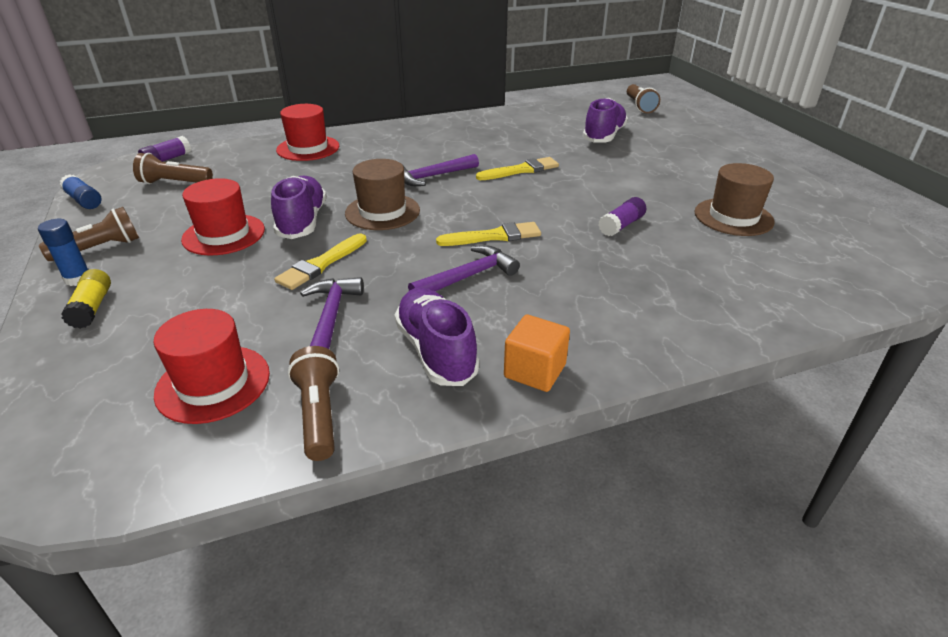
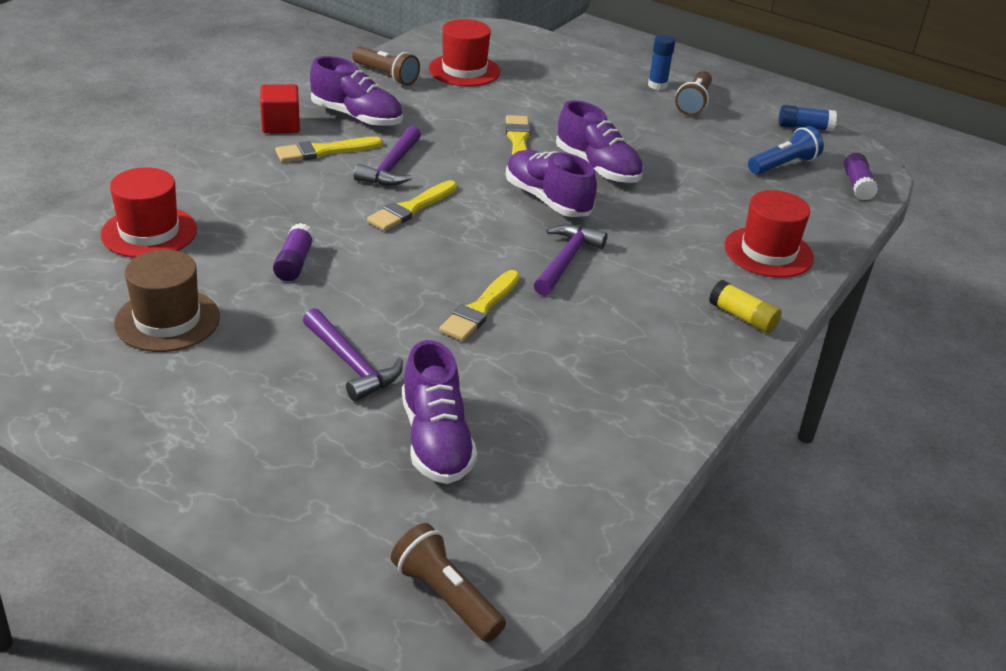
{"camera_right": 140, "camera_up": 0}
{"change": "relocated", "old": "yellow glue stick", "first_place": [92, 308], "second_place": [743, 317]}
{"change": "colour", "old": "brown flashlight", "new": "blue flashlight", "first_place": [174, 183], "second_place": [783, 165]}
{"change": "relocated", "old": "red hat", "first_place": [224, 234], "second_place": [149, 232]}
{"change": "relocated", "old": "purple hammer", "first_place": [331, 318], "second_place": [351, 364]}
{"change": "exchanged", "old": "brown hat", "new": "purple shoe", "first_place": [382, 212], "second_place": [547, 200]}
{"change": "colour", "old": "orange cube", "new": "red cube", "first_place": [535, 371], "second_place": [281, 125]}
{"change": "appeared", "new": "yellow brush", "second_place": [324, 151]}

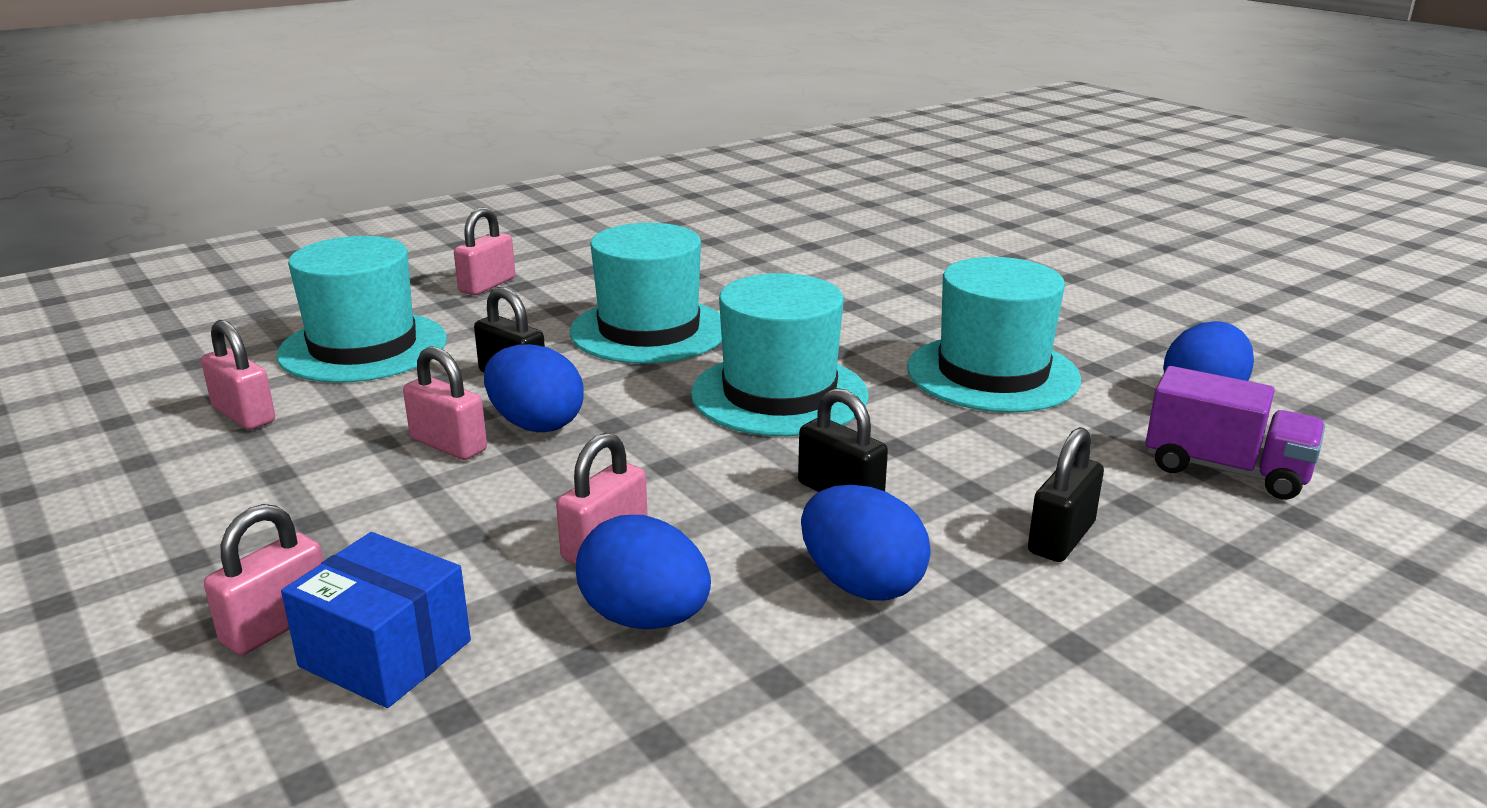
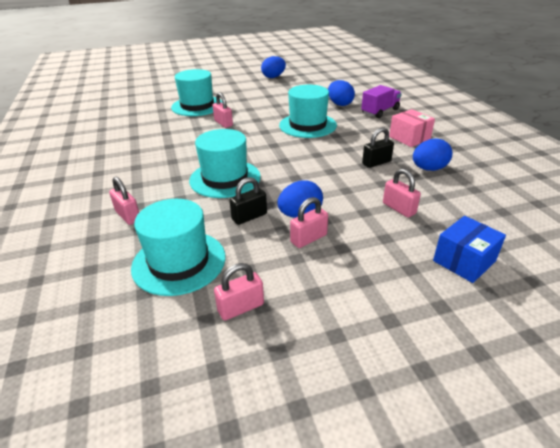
{"camera_right": -70, "camera_up": 10}
{"change": "relocated", "old": "pink padlock", "first_place": [277, 625], "second_place": [223, 123]}
{"change": "relocated", "old": "blue egg", "first_place": [645, 618], "second_place": [273, 77]}
{"change": "relocated", "old": "turquoise hat", "first_place": [779, 394], "second_place": [197, 106]}
{"change": "exchanged", "old": "black padlock", "new": "pink box", "first_place": [1061, 538], "second_place": [409, 138]}

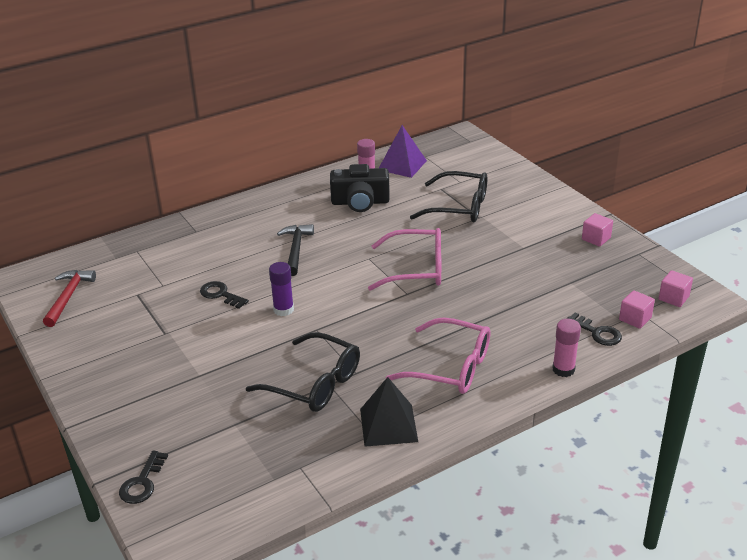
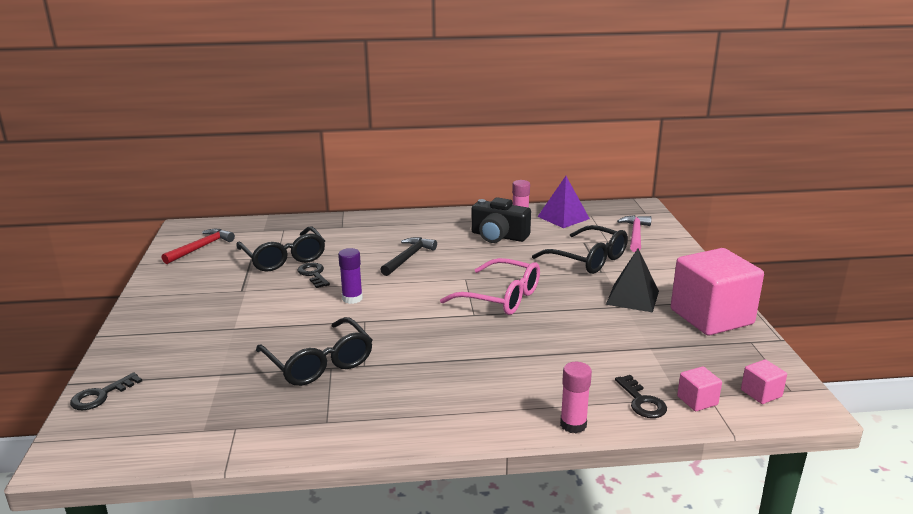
{"camera_right": 25, "camera_up": -10}
{"change": "relocated", "old": "black pyramid", "first_place": [388, 425], "second_place": [632, 297]}
{"change": "missing", "old": "pink glasses", "first_place": [451, 367]}
{"change": "size", "old": "pink cube", "first_place": [596, 239], "second_place": [711, 317], "factor": 2.43}
{"change": "appeared", "new": "black glasses", "second_place": [284, 258]}
{"change": "appeared", "new": "pink hammer", "second_place": [635, 234]}

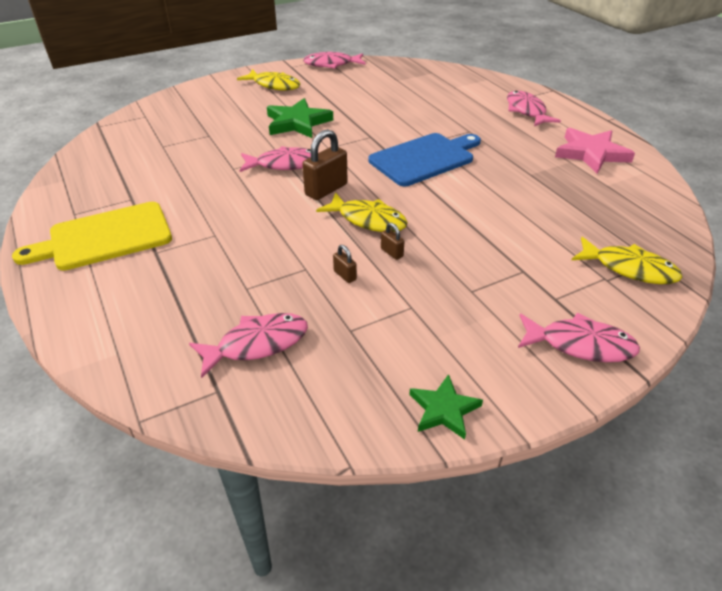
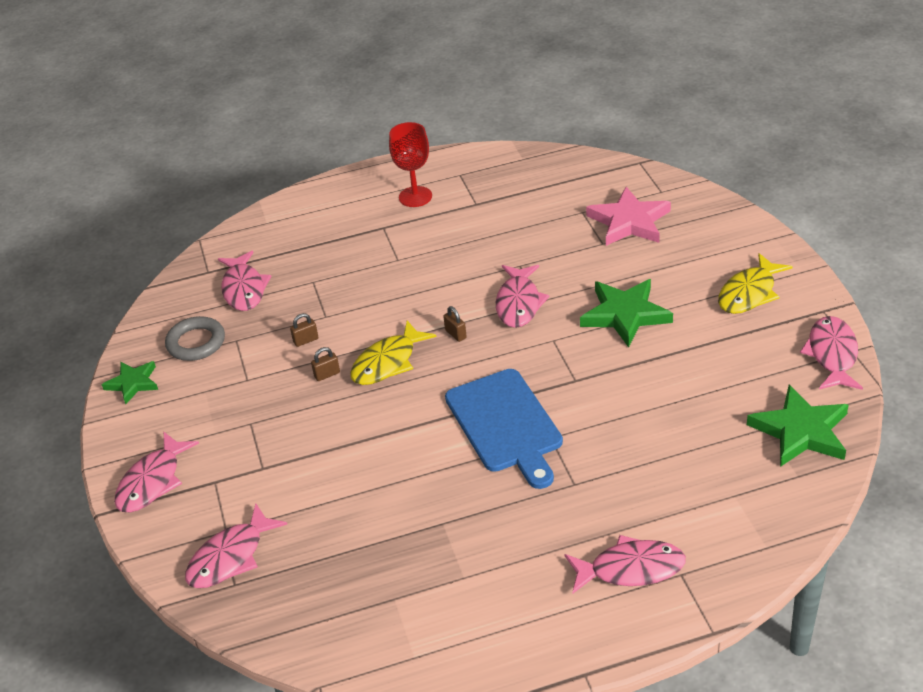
{"camera_right": 105, "camera_up": 0}
{"change": "exchanged", "old": "yellow cutting board", "new": "red goblet", "first_place": [105, 237], "second_place": [415, 197]}
{"change": "size", "old": "brown padlock", "first_place": [326, 190], "second_place": [455, 334], "factor": 0.49}
{"change": "relocated", "old": "pink star", "first_place": [591, 153], "second_place": [629, 221]}
{"change": "colour", "old": "yellow fish", "new": "pink fish", "first_place": [629, 268], "second_place": [231, 557]}
{"change": "appeared", "new": "grey ring", "second_place": [196, 343]}
{"change": "appeared", "new": "green star", "second_place": [801, 431]}

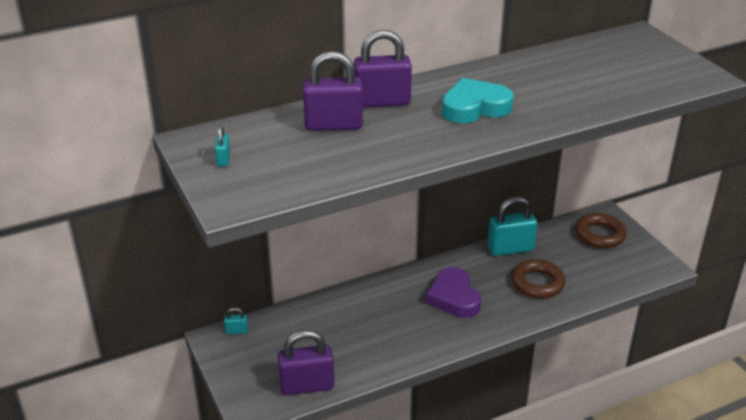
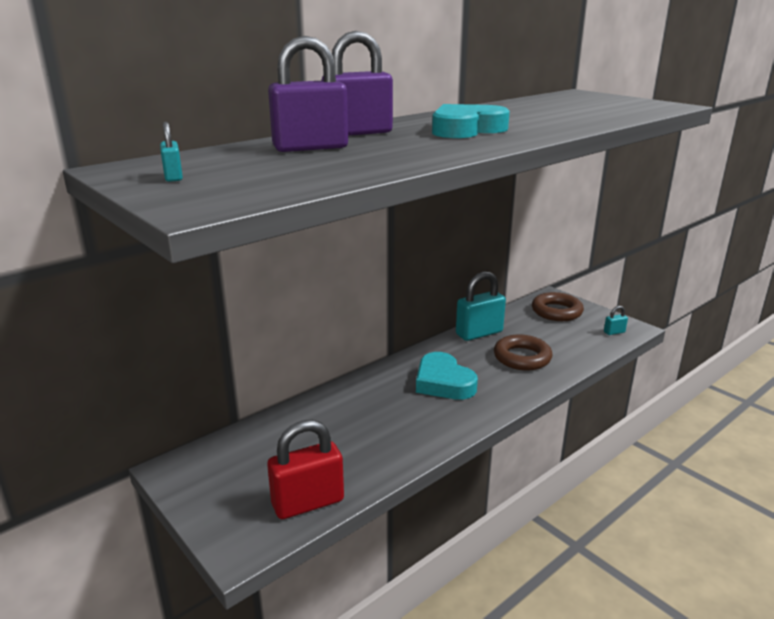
{"camera_right": -15, "camera_up": -10}
{"change": "relocated", "old": "turquoise padlock", "first_place": [236, 331], "second_place": [614, 332]}
{"change": "colour", "old": "purple padlock", "new": "red padlock", "first_place": [307, 386], "second_place": [308, 503]}
{"change": "colour", "old": "purple heart", "new": "turquoise heart", "first_place": [454, 297], "second_place": [443, 382]}

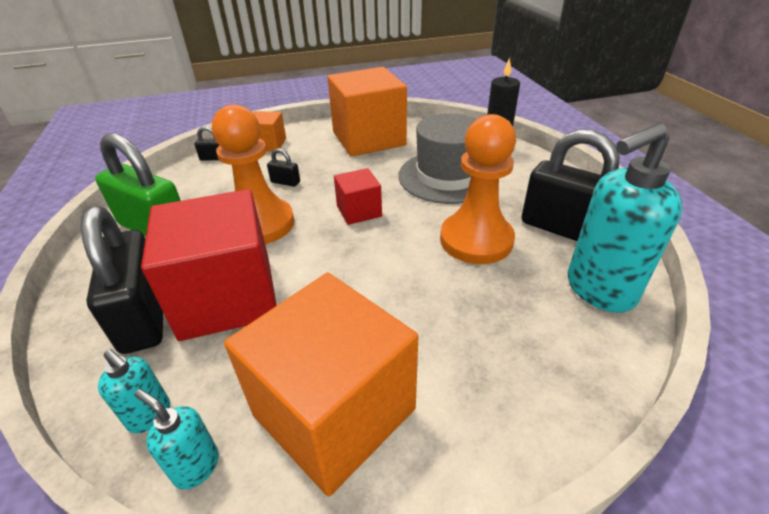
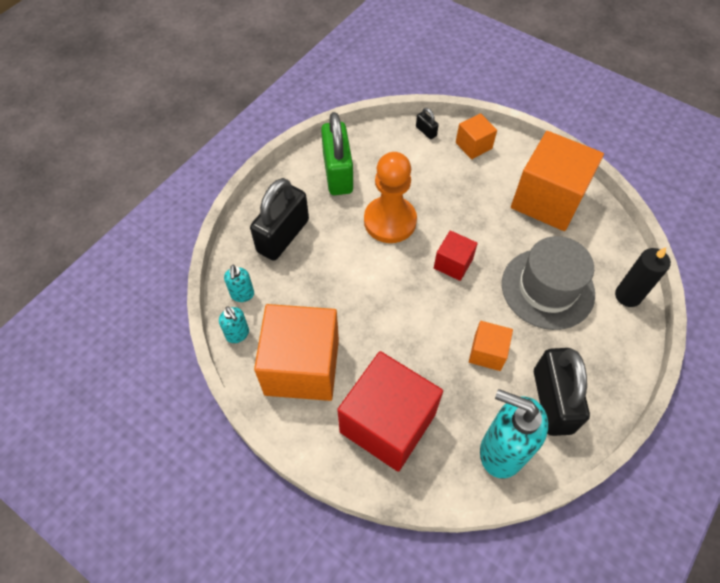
{"camera_right": 50, "camera_up": 20}
{"change": "spun", "old": "turquoise soap dispenser", "first_place": [196, 466], "second_place": [238, 334], "degrees": 150}
{"change": "relocated", "old": "red cube", "first_place": [227, 297], "second_place": [387, 423]}
{"change": "missing", "old": "black padlock", "first_place": [285, 182]}
{"change": "exchanged", "old": "orange pawn", "new": "orange cube", "first_place": [476, 240], "second_place": [487, 352]}

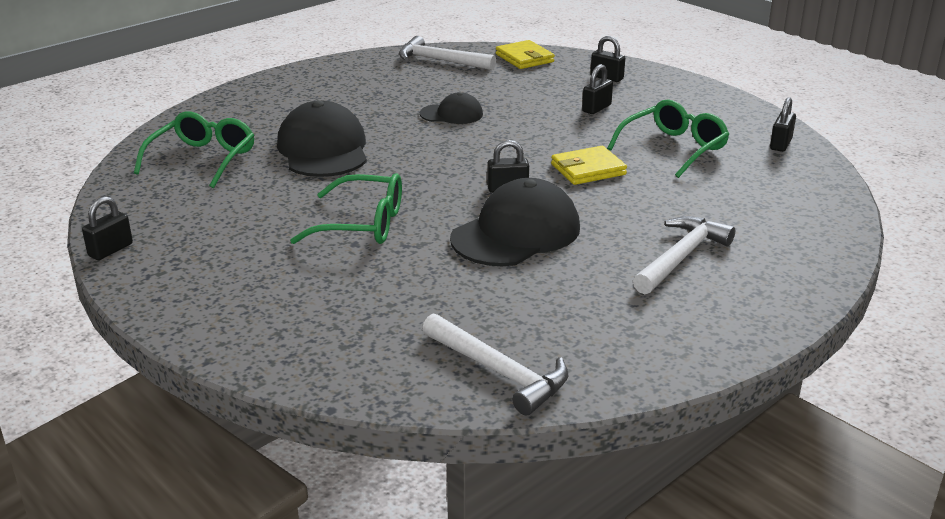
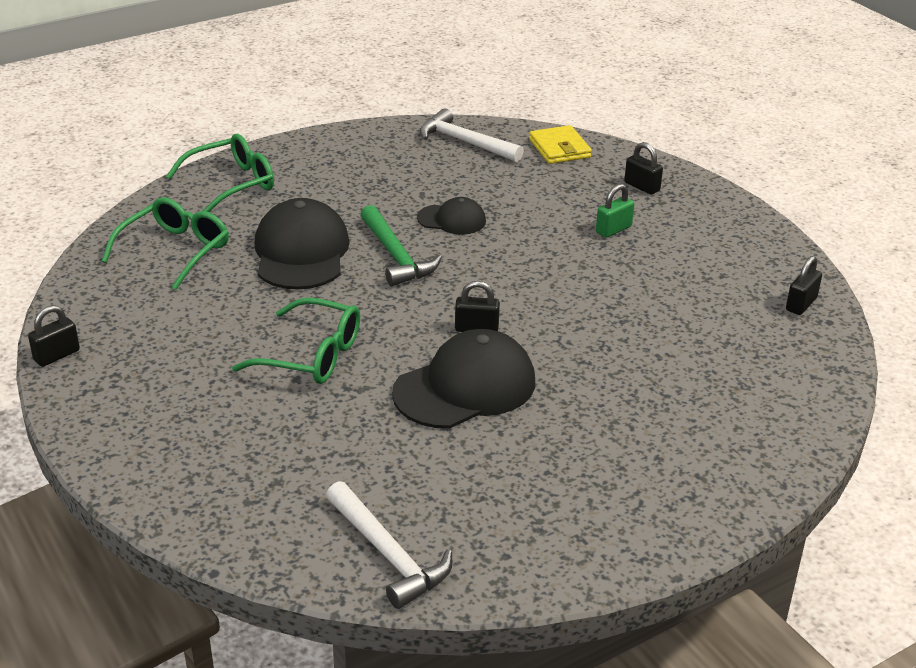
{"camera_right": 10, "camera_up": 5}
{"change": "missing", "old": "yellow wallet", "first_place": [588, 169]}
{"change": "colour", "old": "black padlock", "new": "green padlock", "first_place": [596, 108], "second_place": [613, 229]}
{"change": "relocated", "old": "green glasses", "first_place": [673, 148], "second_place": [232, 184]}
{"change": "missing", "old": "white hammer", "first_place": [681, 257]}
{"change": "appeared", "new": "green hammer", "second_place": [396, 256]}

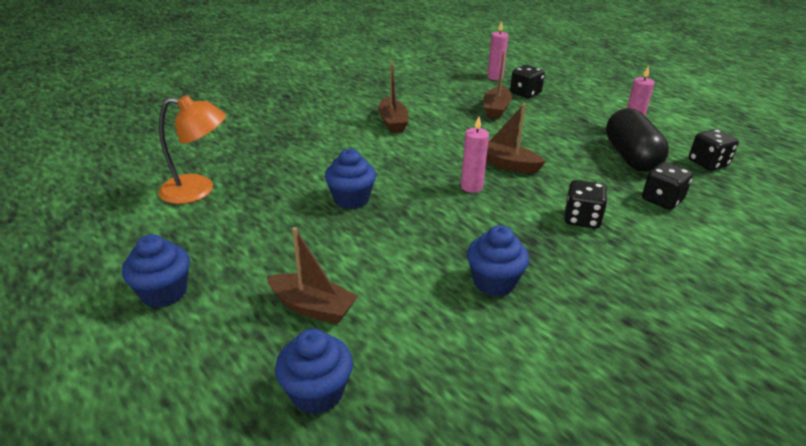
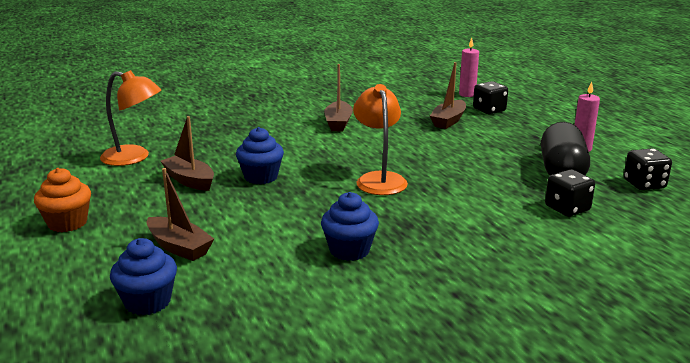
{"camera_right": 15, "camera_up": -10}
{"change": "colour", "old": "blue cupcake", "new": "orange cupcake", "first_place": [164, 293], "second_place": [67, 223]}
{"change": "exchanged", "old": "pink candle", "new": "orange lamp", "first_place": [471, 187], "second_place": [379, 179]}
{"change": "relocated", "old": "brown boat", "first_place": [507, 164], "second_place": [189, 180]}
{"change": "missing", "old": "black dice", "first_place": [582, 219]}

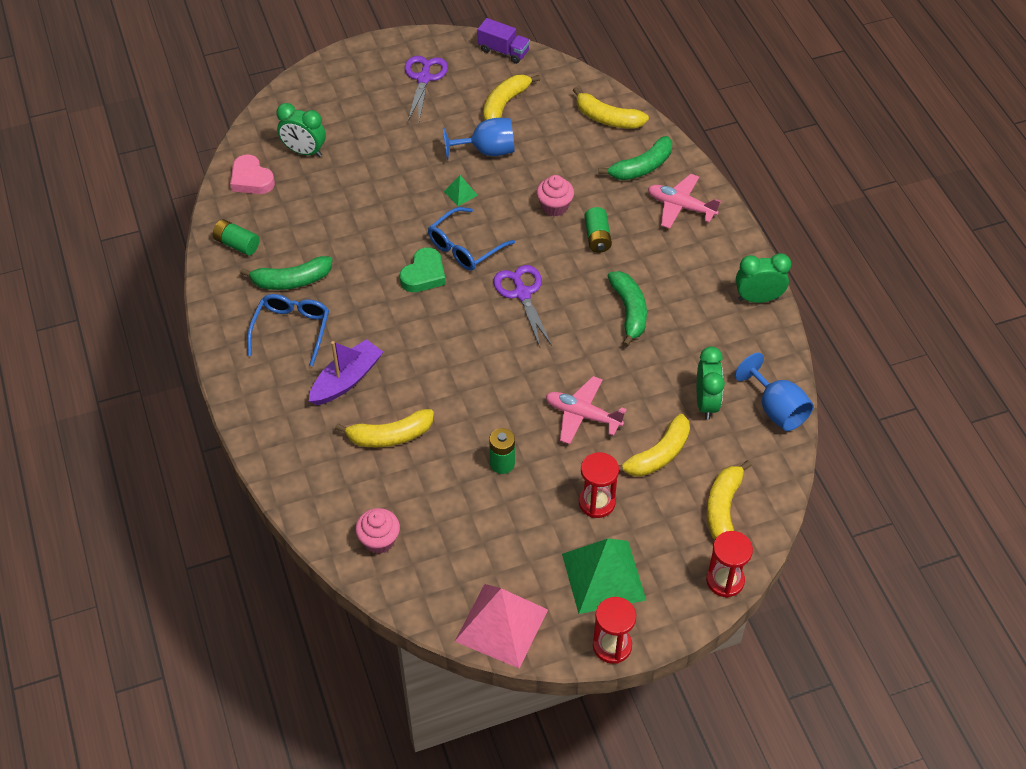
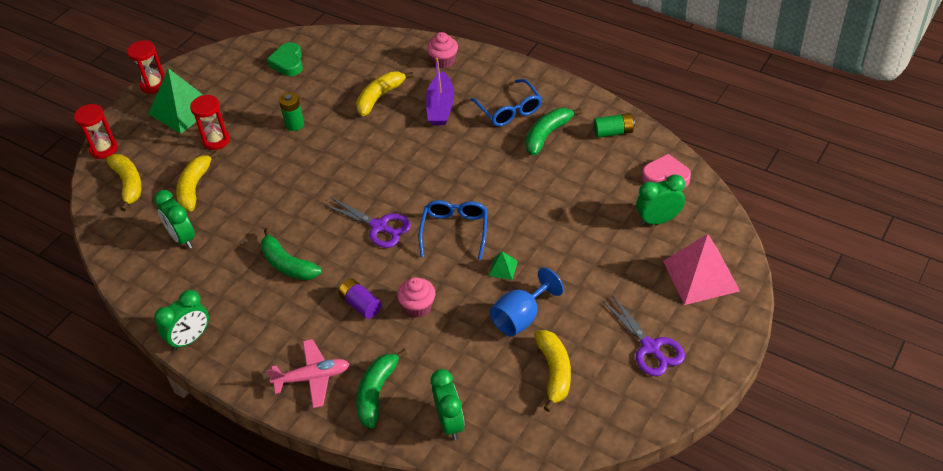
{"camera_right": 145, "camera_up": -5}
{"change": "relocated", "old": "pink cupcake", "first_place": [379, 540], "second_place": [443, 61]}
{"change": "relocated", "old": "green heart", "first_place": [424, 274], "second_place": [288, 62]}
{"change": "relocated", "old": "pink pyramid", "first_place": [501, 625], "second_place": [701, 275]}
{"change": "missing", "old": "purple truck", "first_place": [503, 51]}
{"change": "missing", "old": "pink plane", "first_place": [582, 415]}
{"change": "exchanged", "old": "yellow banana", "new": "green clock", "first_place": [607, 118], "second_place": [450, 422]}
{"change": "colour", "old": "green battery", "new": "purple battery", "first_place": [597, 237], "second_place": [361, 304]}
{"change": "missing", "old": "blue goblet", "first_place": [776, 409]}

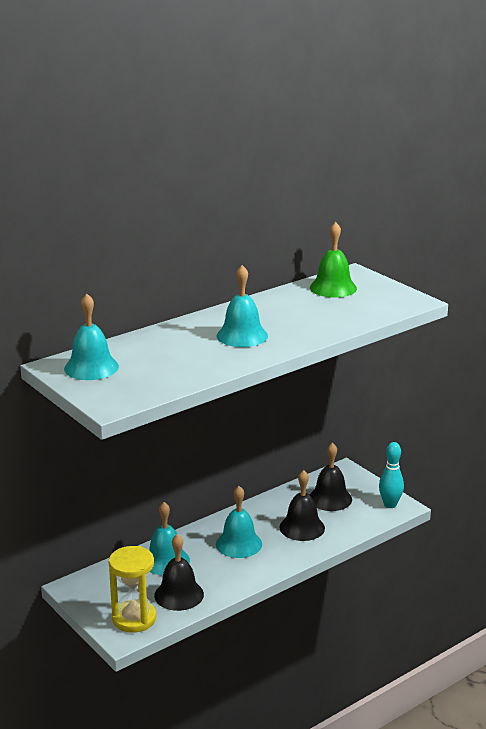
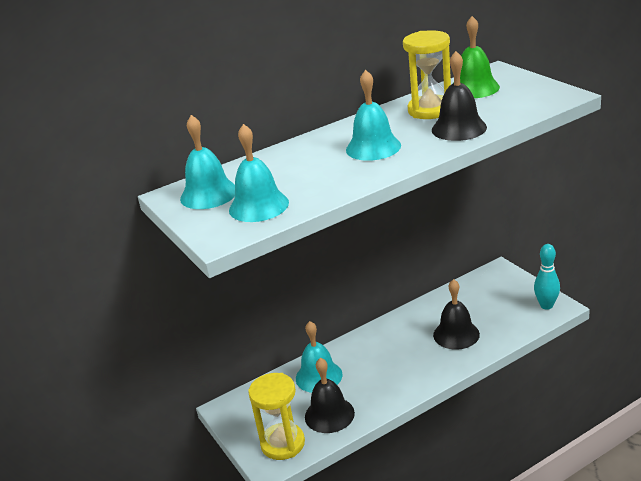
{"camera_right": 10, "camera_up": 5}
{"change": "relocated", "old": "turquoise bell", "first_place": [239, 544], "second_place": [258, 206]}
{"change": "relocated", "old": "black bell", "first_place": [330, 498], "second_place": [459, 128]}
{"change": "appeared", "new": "yellow hourglass", "second_place": [430, 110]}

